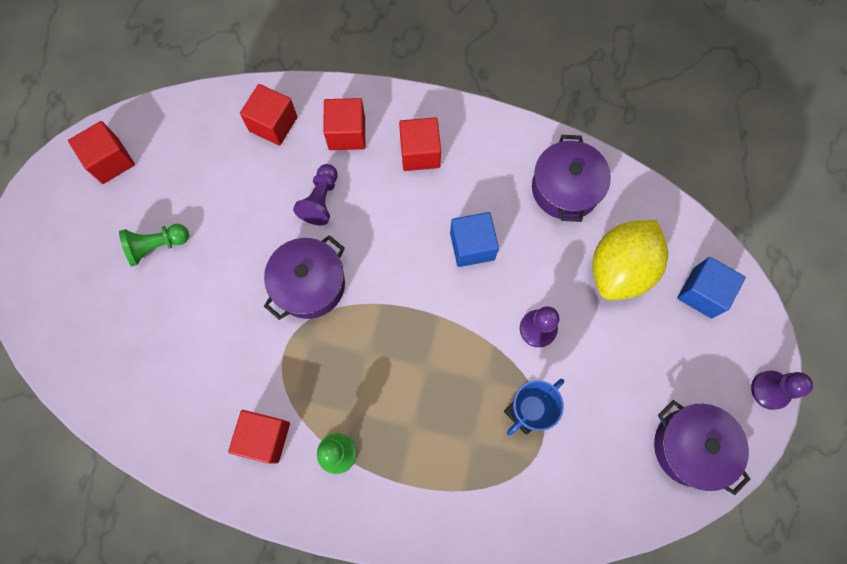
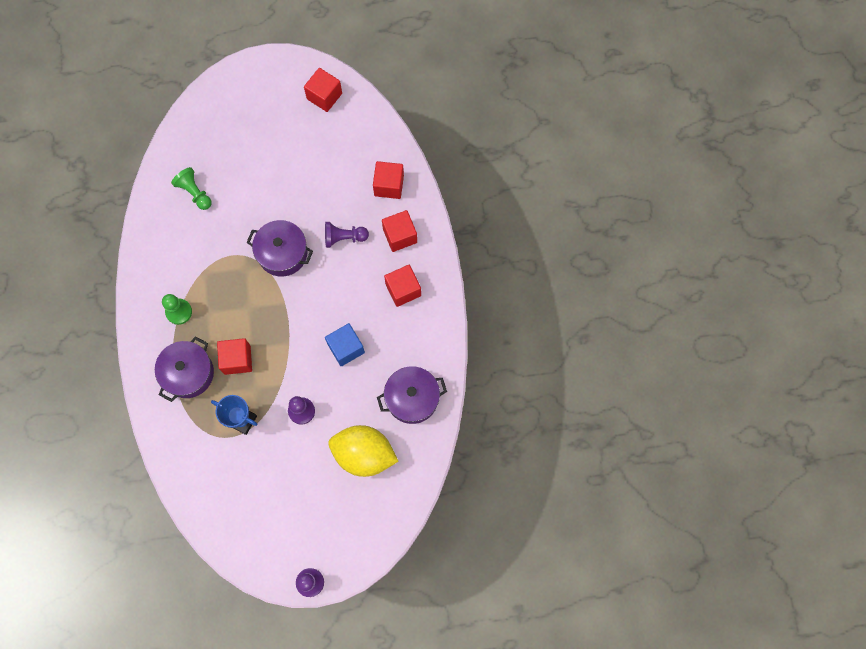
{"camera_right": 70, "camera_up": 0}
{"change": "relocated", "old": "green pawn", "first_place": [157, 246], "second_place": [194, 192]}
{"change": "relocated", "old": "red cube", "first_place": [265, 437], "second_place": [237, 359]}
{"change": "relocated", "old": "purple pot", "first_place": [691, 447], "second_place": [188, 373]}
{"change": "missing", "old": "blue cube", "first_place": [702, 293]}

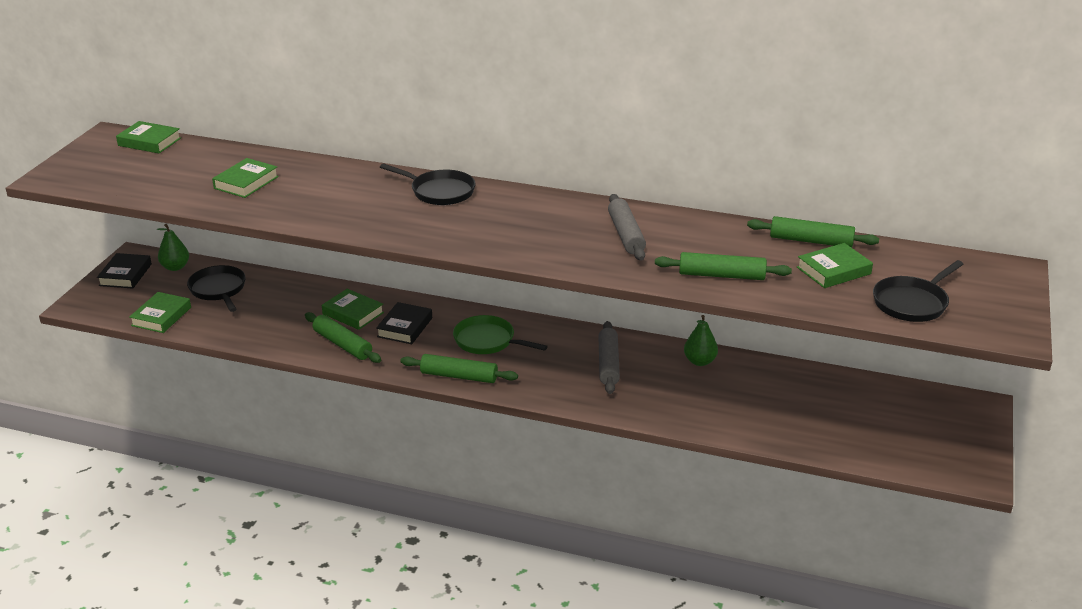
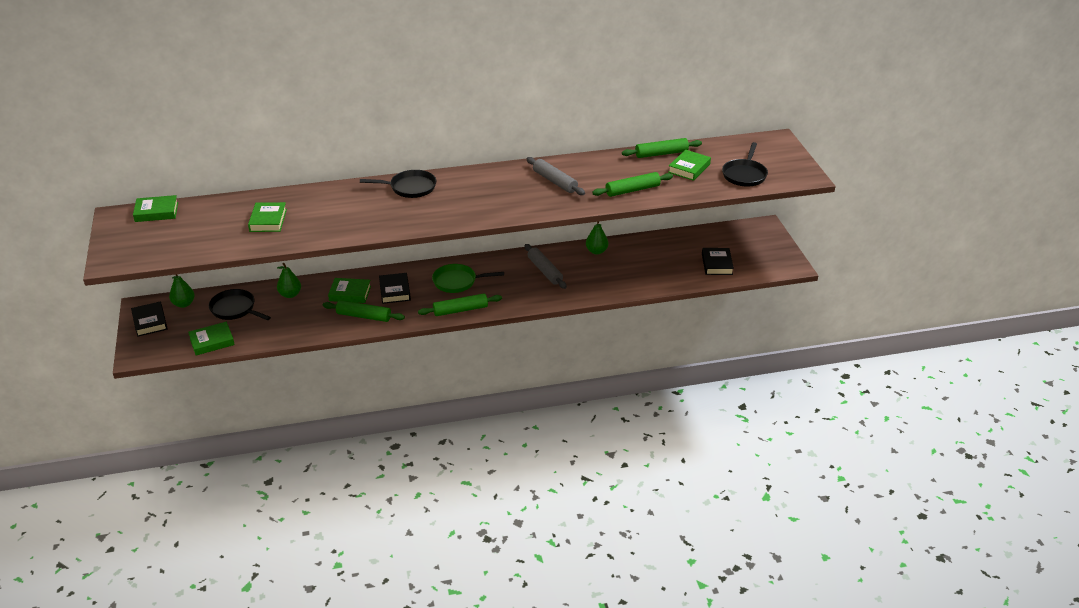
{"camera_right": -30, "camera_up": 5}
{"change": "spun", "old": "green book", "first_place": [161, 316], "second_place": [212, 341], "degrees": 75}
{"change": "appeared", "new": "green pear", "second_place": [290, 294]}
{"change": "appeared", "new": "black book", "second_place": [717, 264]}

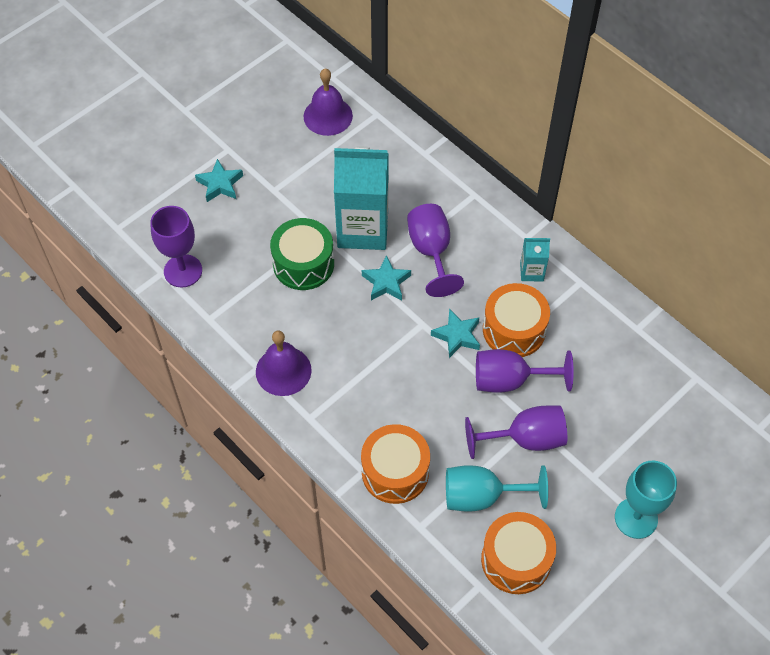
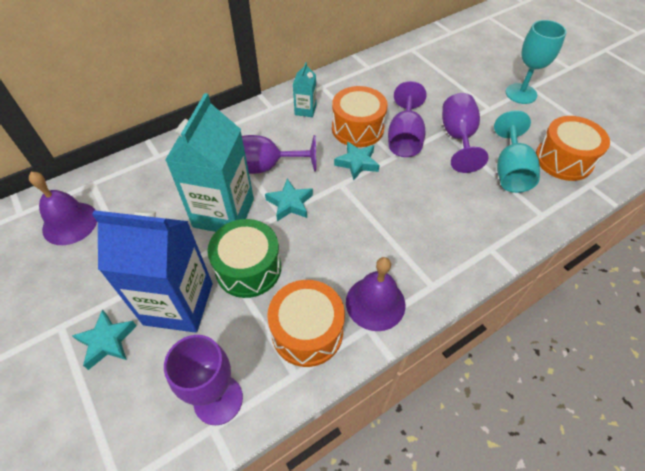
{"camera_right": -80, "camera_up": -5}
{"change": "relocated", "old": "orange drum", "first_place": [395, 472], "second_place": [307, 331]}
{"change": "appeared", "new": "blue carton", "second_place": [178, 303]}

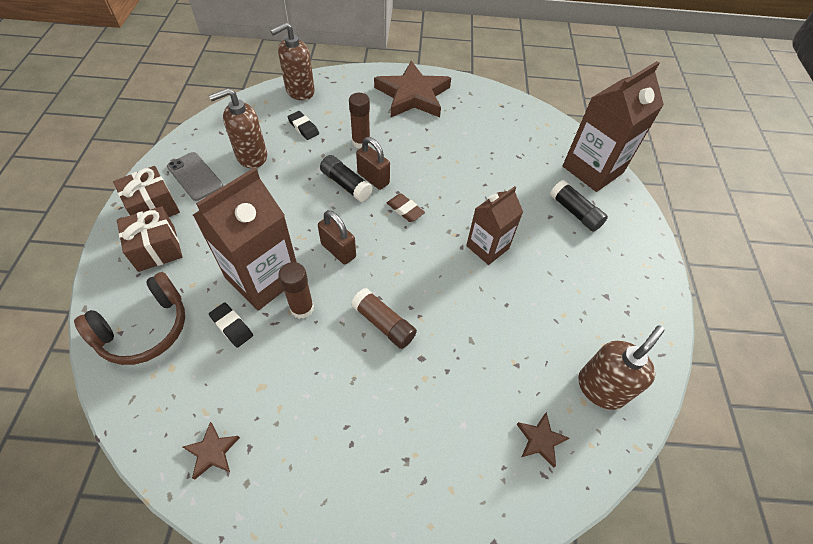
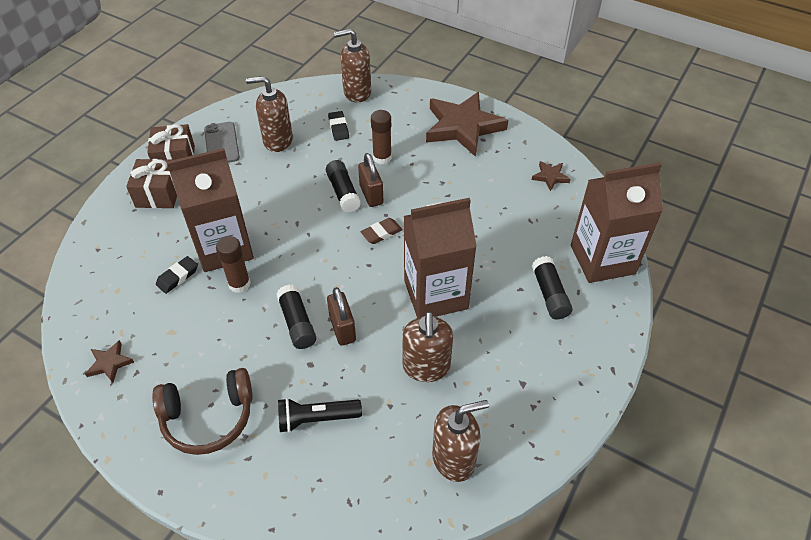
{"camera_right": 30, "camera_up": -5}
{"change": "relocated", "old": "brown headphones", "first_place": [144, 329], "second_place": [208, 417]}
{"change": "spun", "old": "black eraser", "first_place": [232, 326], "second_place": [177, 277], "degrees": 60}
{"change": "relocated", "old": "brown padlock", "first_place": [338, 250], "second_place": [342, 329]}
{"change": "colour", "old": "brown glue stick", "new": "black glue stick", "first_place": [383, 323], "second_place": [297, 323]}
{"change": "spun", "old": "brown eraser", "first_place": [405, 210], "second_place": [381, 233], "degrees": 75}
{"change": "size", "old": "brown carton", "first_place": [487, 247], "second_place": [435, 294], "factor": 1.62}
{"change": "relocated", "old": "brown star", "first_place": [540, 440], "second_place": [550, 177]}
{"change": "appeared", "new": "black flashlight", "second_place": [317, 419]}
{"change": "appeared", "new": "brown soap dispenser", "second_place": [426, 367]}

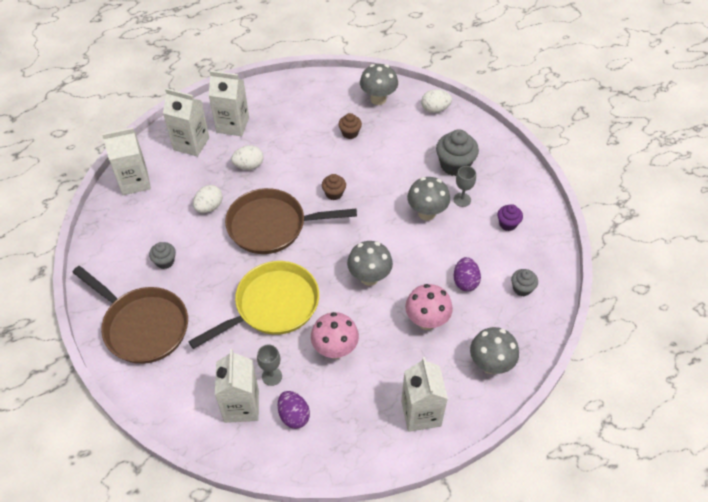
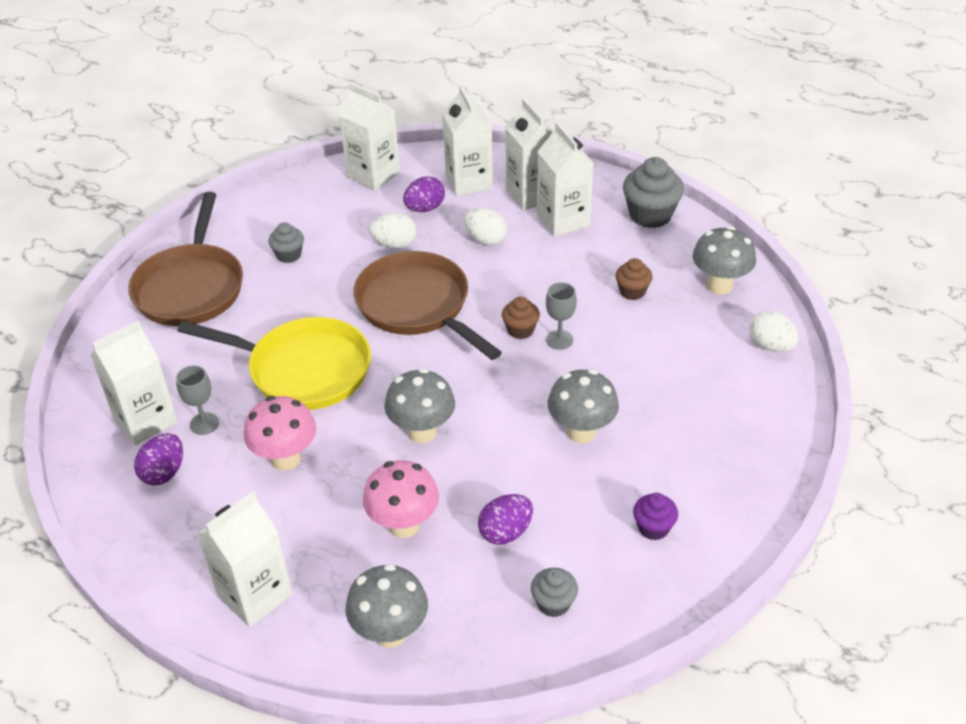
{"camera_right": 55, "camera_up": -10}
{"change": "relocated", "old": "grey cupcake", "first_place": [454, 165], "second_place": [650, 215]}
{"change": "relocated", "old": "grey goblet", "first_place": [462, 199], "second_place": [559, 340]}
{"change": "appeared", "new": "purple egg", "second_place": [424, 208]}
{"change": "appeared", "new": "white carton", "second_place": [563, 220]}

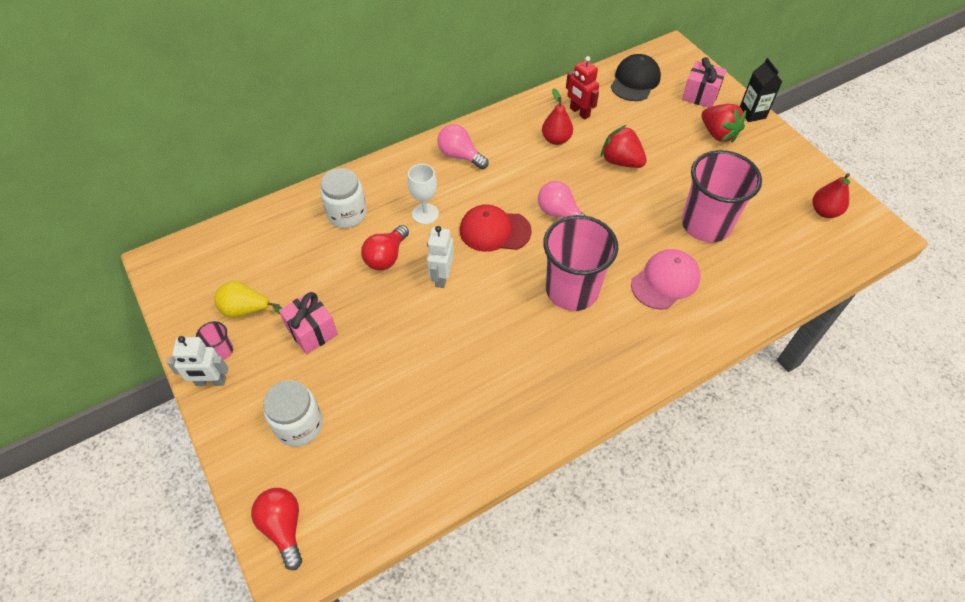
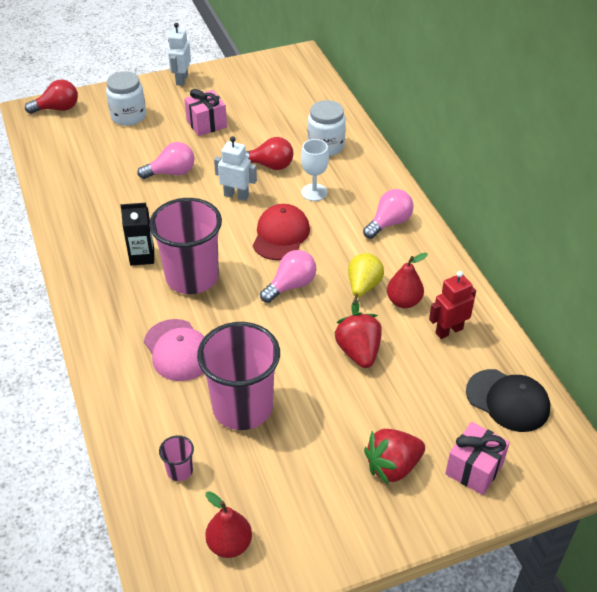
{"camera_right": 100, "camera_up": -10}
{"change": "relocated", "old": "pink cup", "first_place": [221, 351], "second_place": [180, 470]}
{"change": "relocated", "old": "yellow pear", "first_place": [246, 310], "second_place": [363, 288]}
{"change": "spun", "old": "red light bulb", "first_place": [386, 257], "second_place": [269, 165], "degrees": 150}
{"change": "spun", "old": "red strawberry", "first_place": [621, 161], "second_place": [358, 352], "degrees": -60}
{"change": "relocated", "old": "black carton", "first_place": [752, 113], "second_place": [142, 256]}
{"change": "appeared", "new": "pink light bulb", "second_place": [171, 173]}

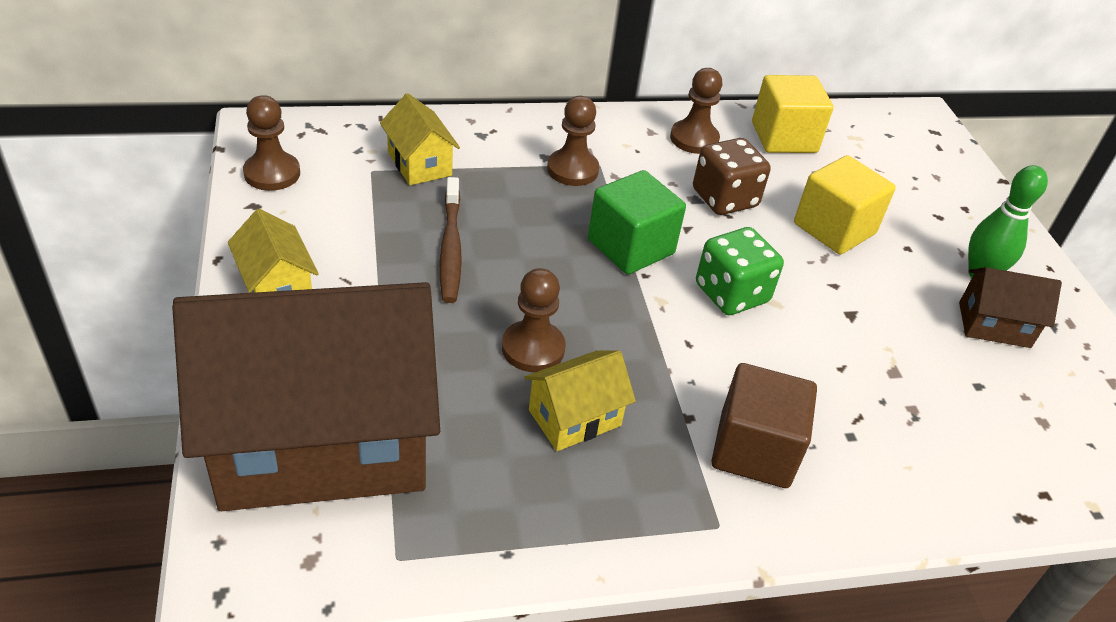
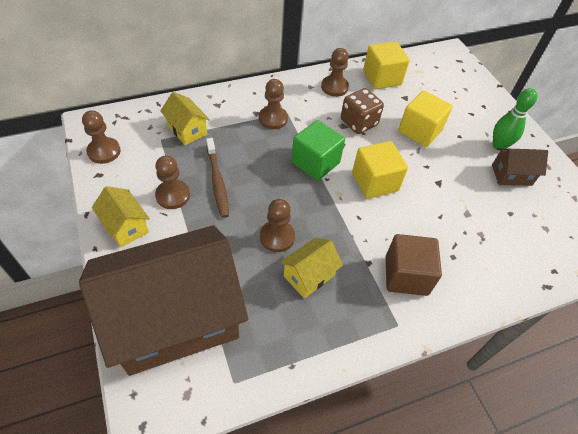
{"camera_right": -10, "camera_up": 10}
{"change": "exchanged", "old": "green dice", "new": "yellow cube", "first_place": [731, 294], "second_place": [375, 182]}
{"change": "appeared", "new": "brown pawn", "second_place": [173, 195]}

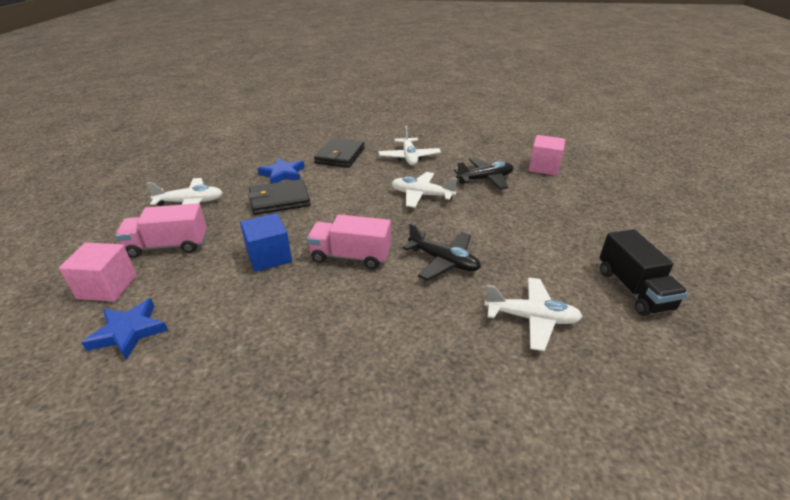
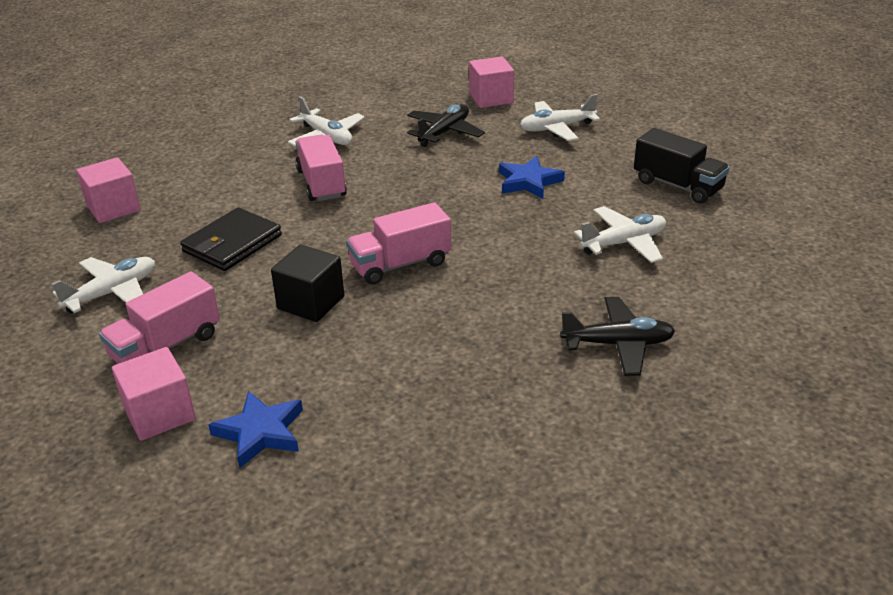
{"camera_right": -35, "camera_up": 0}
{"change": "colour", "old": "blue cube", "new": "black cube", "first_place": [269, 257], "second_place": [311, 302]}
{"change": "relocated", "old": "blue star", "first_place": [283, 174], "second_place": [528, 182]}
{"change": "missing", "old": "black wallet", "first_place": [340, 156]}
{"change": "relocated", "old": "white plane", "first_place": [421, 195], "second_place": [556, 128]}
{"change": "relocated", "old": "black plane", "first_place": [443, 261], "second_place": [618, 344]}
{"change": "appeared", "new": "pink cube", "second_place": [113, 208]}
{"change": "appeared", "new": "pink truck", "second_place": [321, 183]}

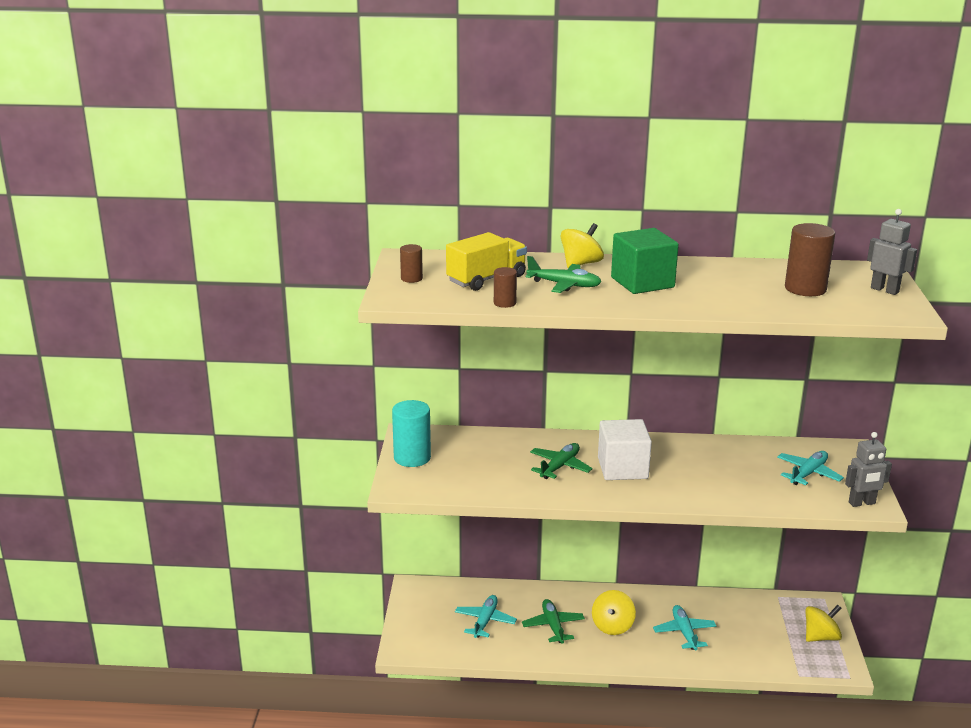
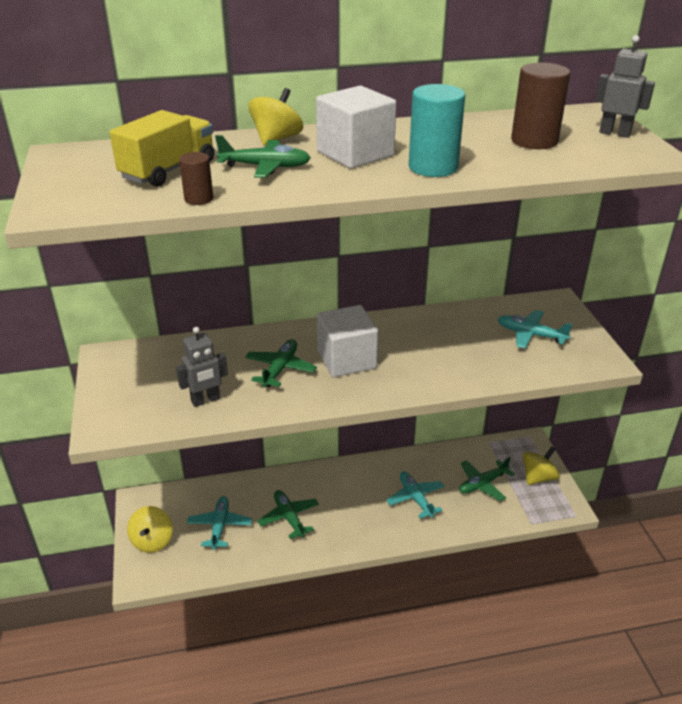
{"camera_right": -15, "camera_up": 10}
{"change": "relocated", "old": "turquoise cylinder", "first_place": [412, 458], "second_place": [433, 167]}
{"change": "missing", "old": "brown cylinder", "first_place": [411, 278]}
{"change": "relocated", "old": "yellow spinning top", "first_place": [612, 626], "second_place": [152, 541]}
{"change": "colour", "old": "green cube", "new": "white cube", "first_place": [642, 282], "second_place": [355, 154]}
{"change": "spun", "old": "turquoise plane", "first_place": [808, 473], "second_place": [530, 335], "degrees": -90}
{"change": "relocated", "old": "grey robot", "first_place": [862, 503], "second_place": [206, 400]}
{"change": "appeared", "new": "green plane", "second_place": [482, 484]}

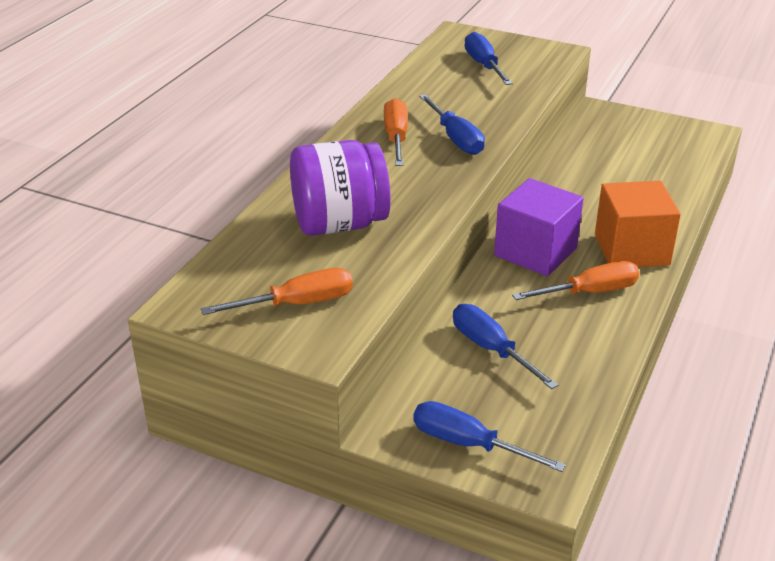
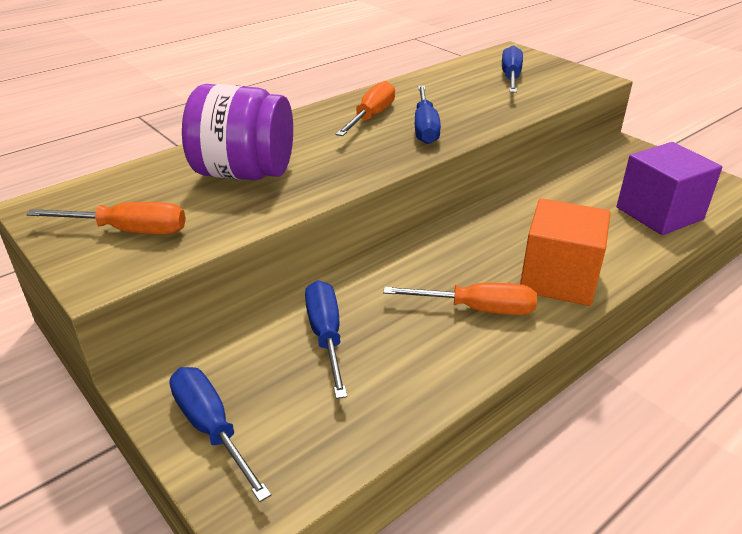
{"camera_right": 25, "camera_up": 0}
{"change": "relocated", "old": "purple cube", "first_place": [535, 252], "second_place": [659, 213]}

